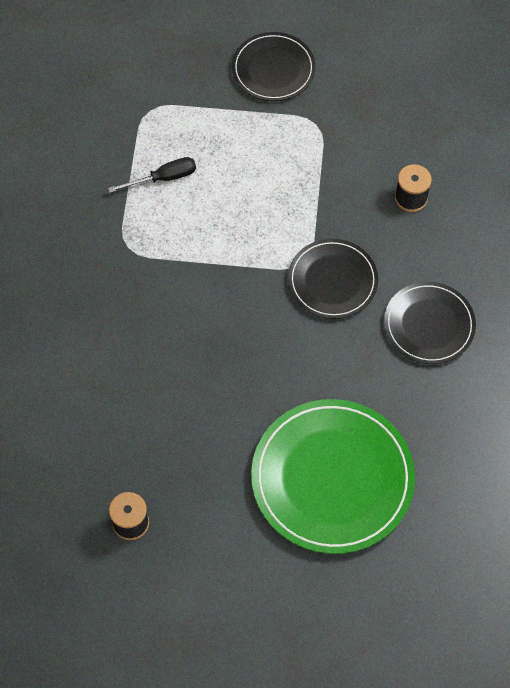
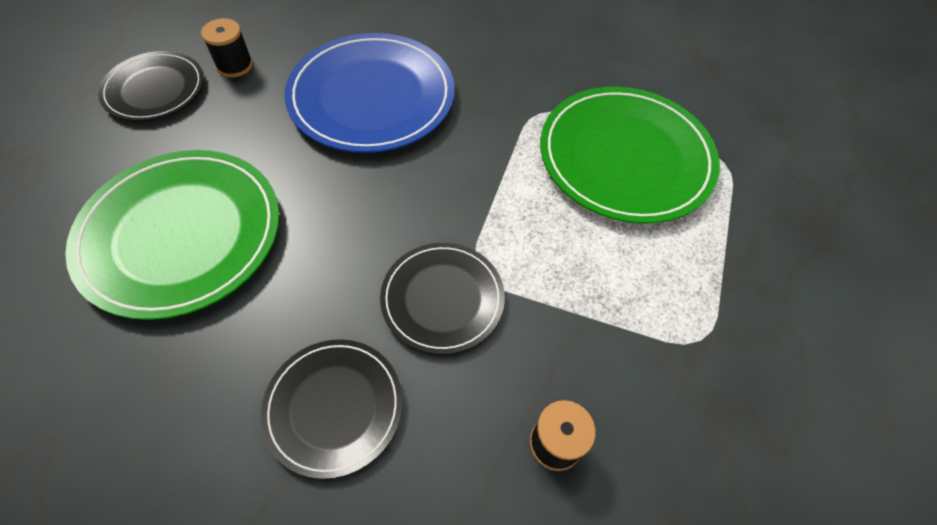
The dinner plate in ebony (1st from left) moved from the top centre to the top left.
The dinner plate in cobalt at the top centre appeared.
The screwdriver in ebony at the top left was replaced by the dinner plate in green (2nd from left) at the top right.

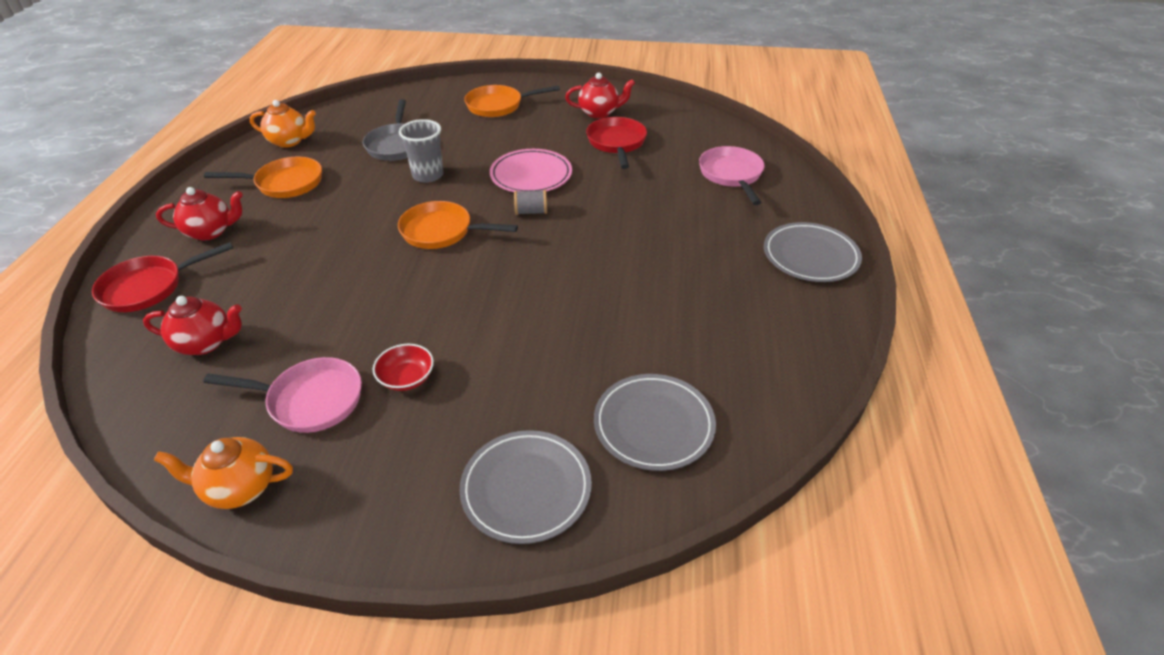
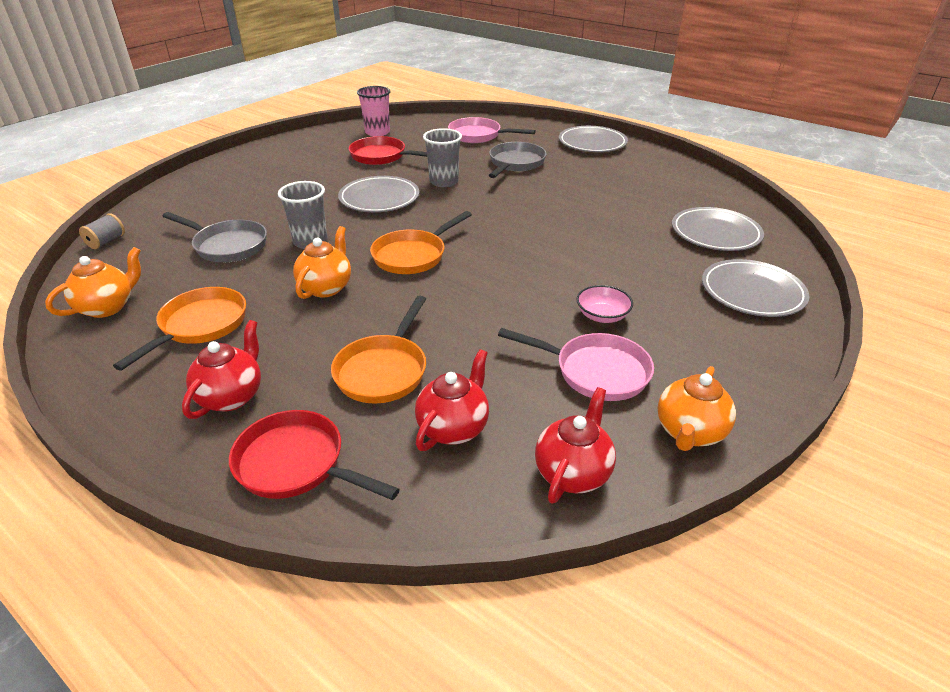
The reel of thread in gray moved from the top centre to the middle left.
The skillet in crimson (1st from left) at the middle left turned 120 degrees clockwise.
The tea pot in bright orange (2nd from left) at the centre appeared.
The skillet in bright orange (3rd from left in the first image) moved from the top centre to the centre.
The dinner plate in rose-pink at the top centre became the dinner plate in gray (1st from left) at the top centre.
The beaker in rose-pink at the top centre appeared.
The beaker in gray (2nd from left) at the top centre appeared.
The skillet in gray (2nd from left) at the top centre appeared.
The skillet in rose-pink (1st from left in the first image) at the middle left turned 75 degrees clockwise.
The tea pot in crimson (3rd from left) moved from the top centre to the centre.
The bowl in crimson at the centre became the bowl in rose-pink at the centre.

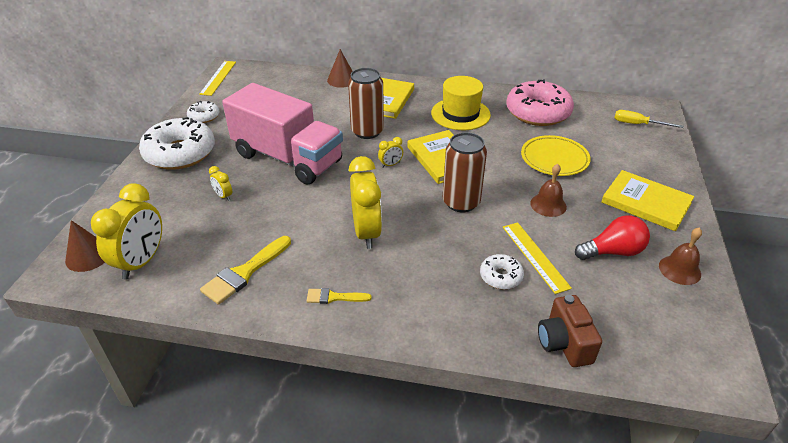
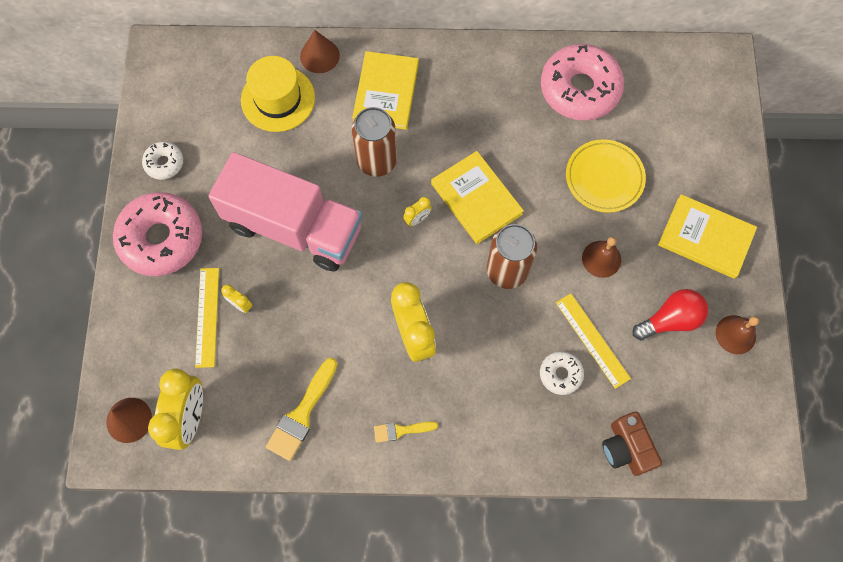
The glazed donut in white (1st from left) at the top left became the glazed donut in rose-pink (1st from left) at the middle left.
The straightedge in golden (1st from left) moved from the top left to the middle left.
The hat in golden moved from the top centre to the top left.
The screwdriver in golden at the top right disappeared.

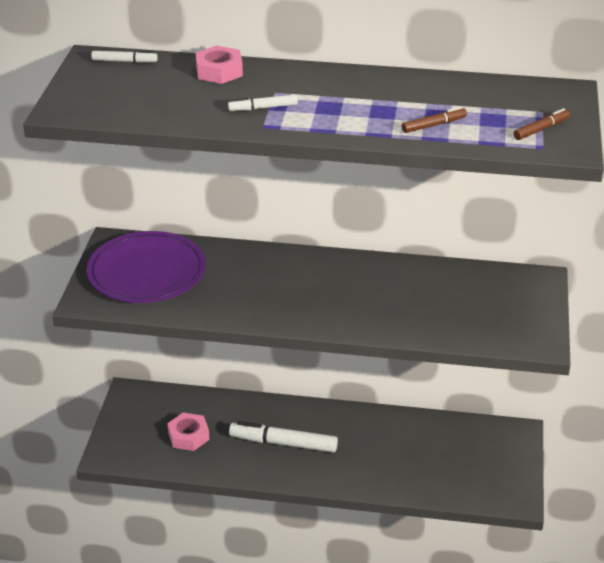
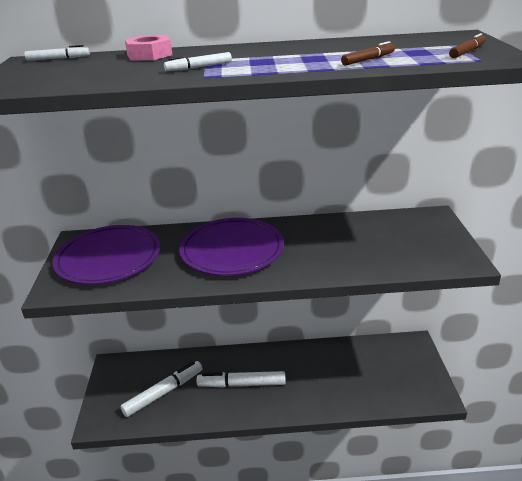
The nut in rose-pink (1st from left) at the bottom left was replaced by the felt pen in white (2nd from left) at the bottom left.
The dinner plate in royal purple (2nd from left) at the centre appeared.

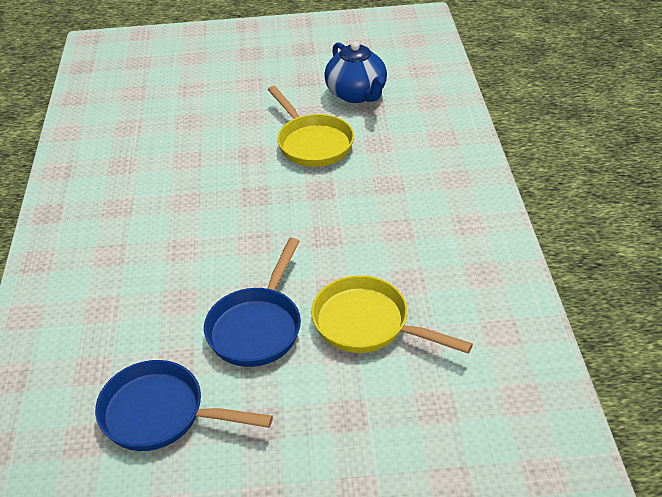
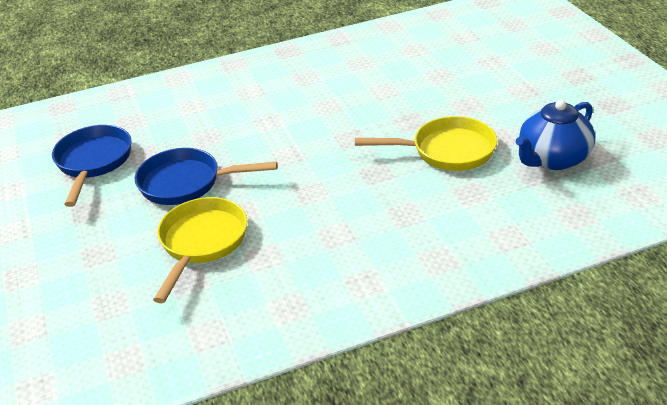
The skillet in golden (1st from left in the first image) at the top centre turned 135 degrees counterclockwise.

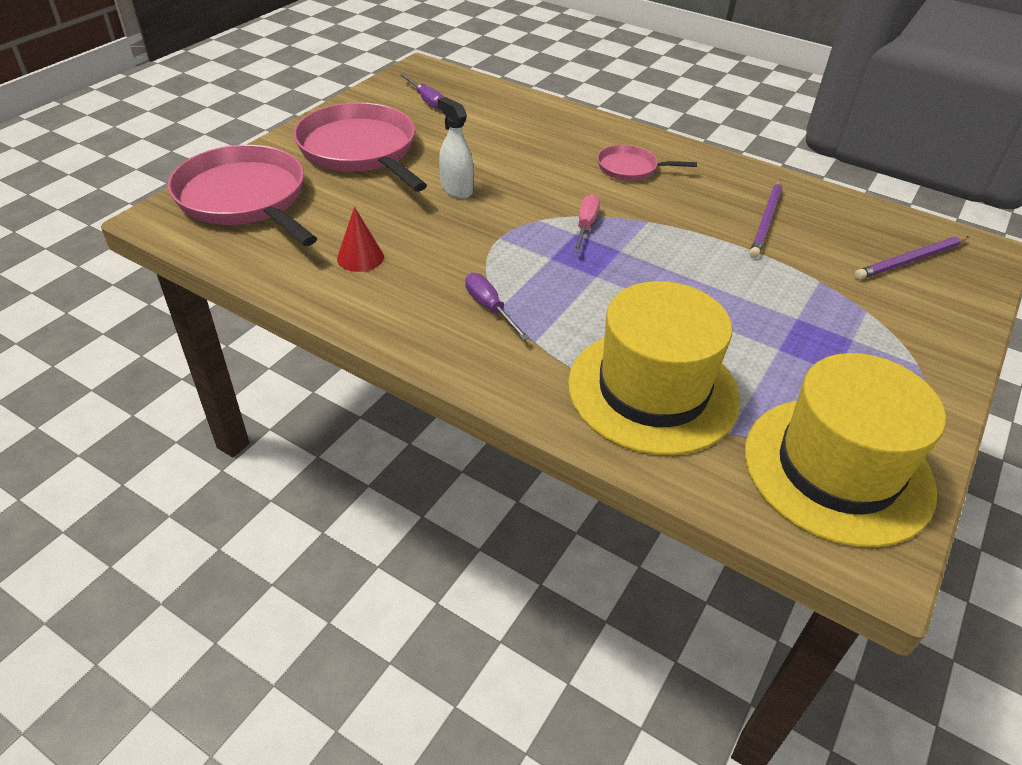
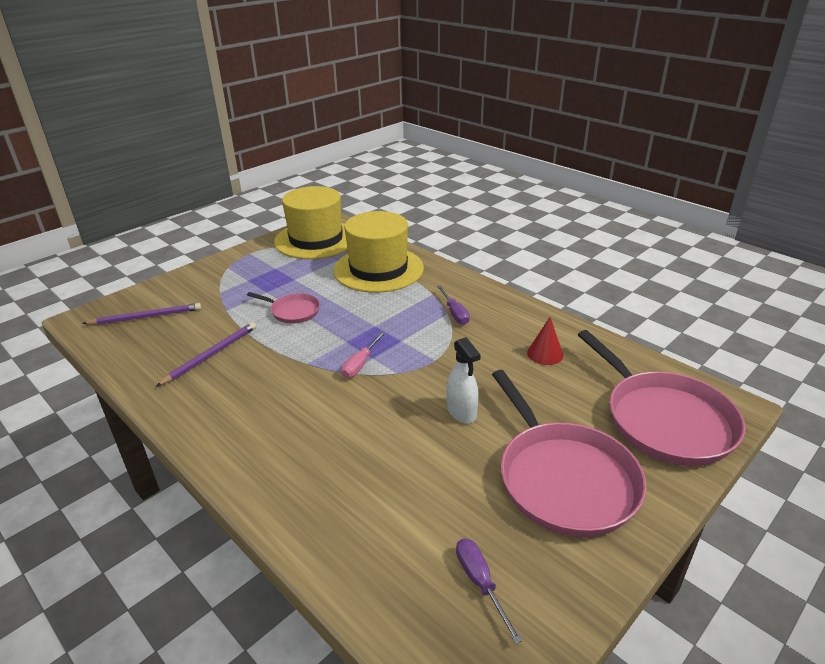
The skillet in rose-pink (3rd from left in the first image) moved from the top centre to the centre.

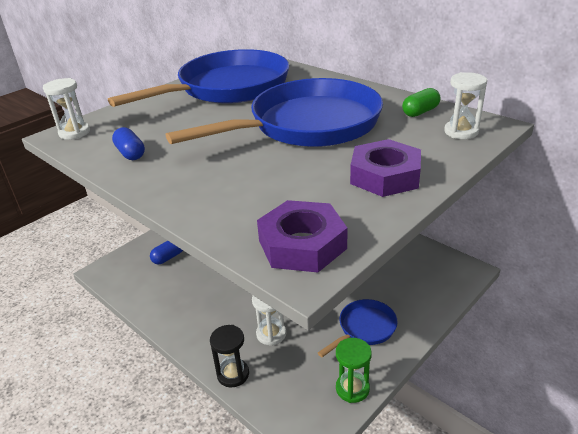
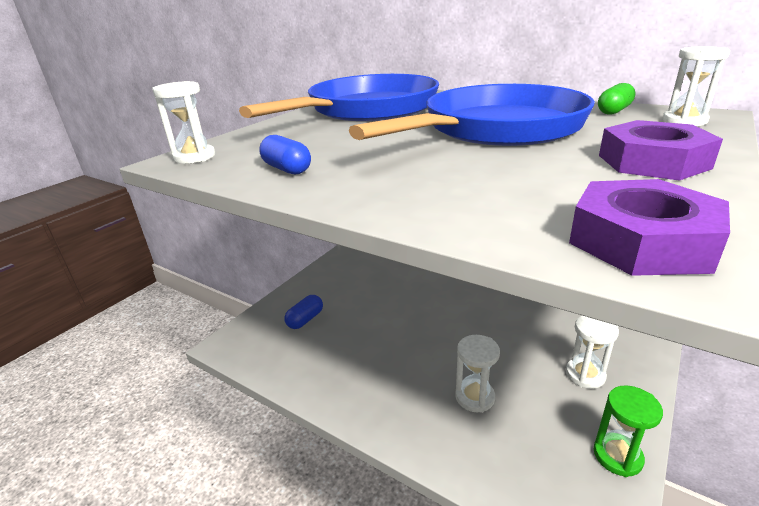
The skillet in cobalt (3rd from left) at the bottom centre was replaced by the sandglass in white (3rd from left) at the bottom right.
The sandglass in ebony at the bottom centre disappeared.

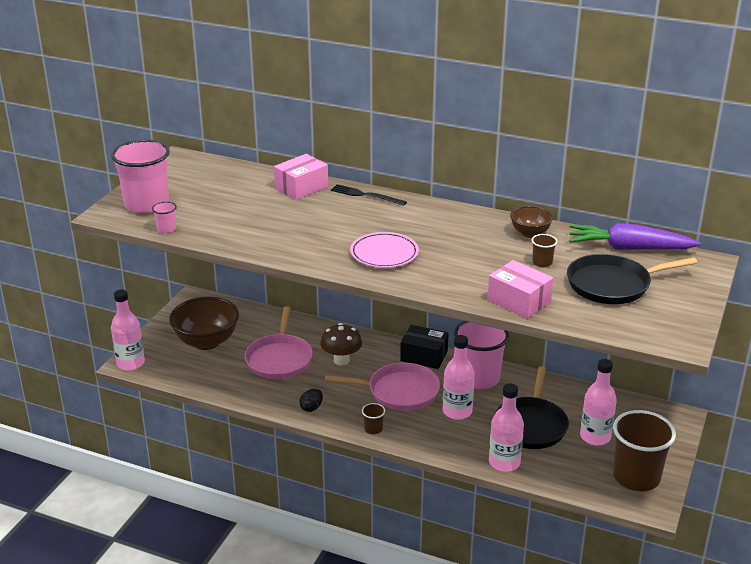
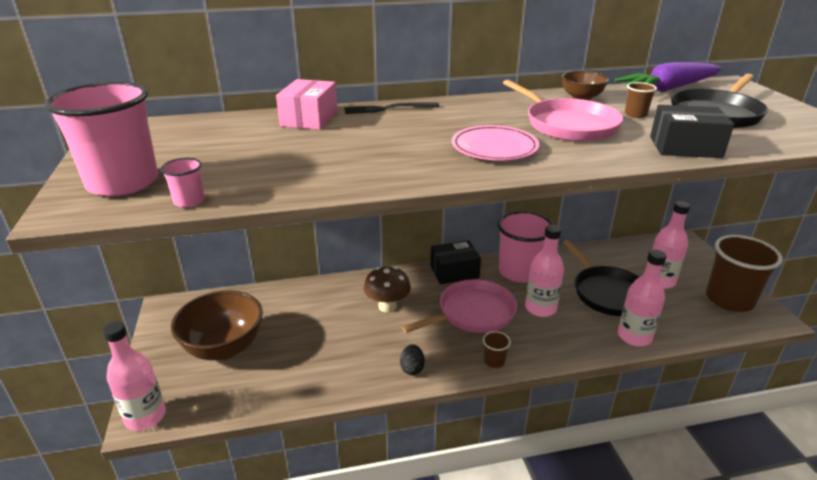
The skillet in rose-pink (1st from left in the first image) moved from the centre to the top right.
The package in rose-pink (2nd from left) at the middle right became the package in ebony (2nd from left) at the top right.

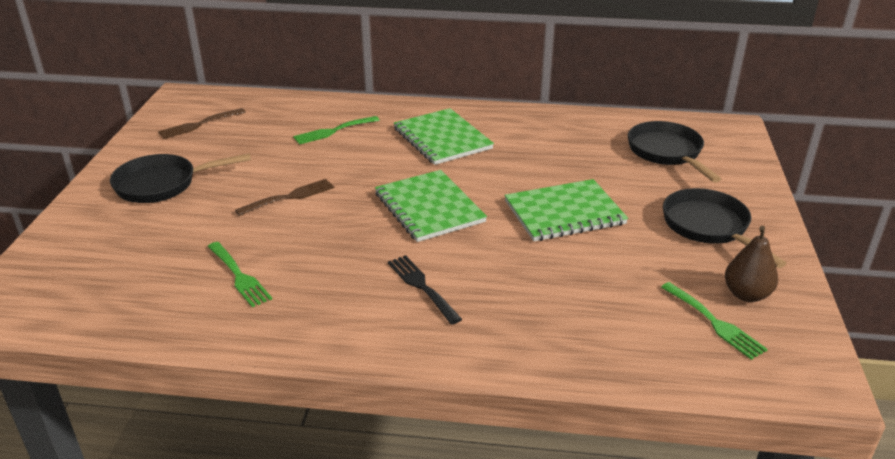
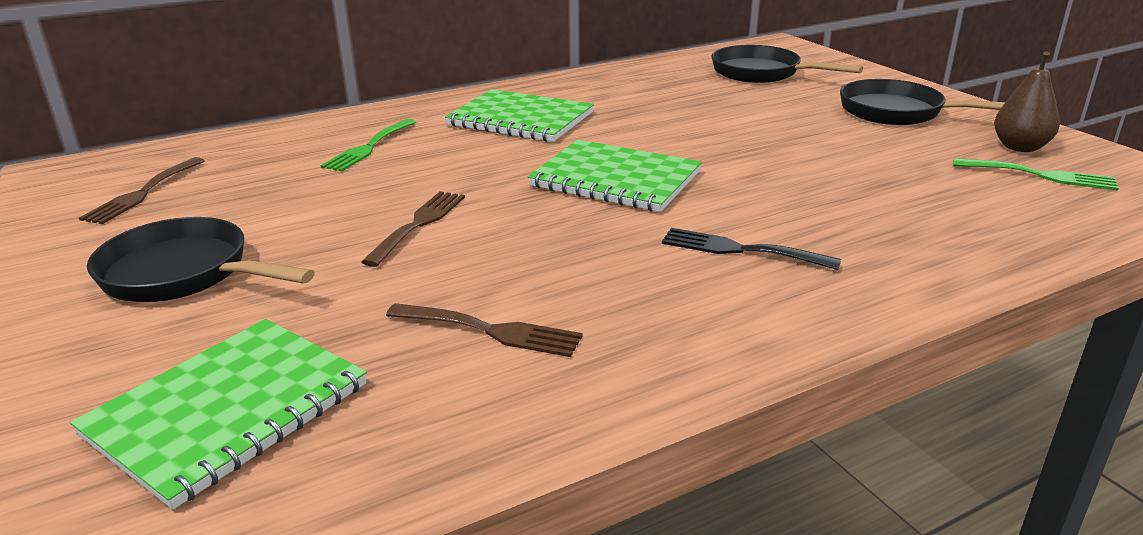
The exercise book in green (3rd from left in the first image) moved from the centre to the bottom left.
The skillet in ebony (1st from left) at the middle left turned 75 degrees clockwise.
The dinner fork in green (1st from left) at the middle left became the dinner fork in brown (3rd from left) at the centre.

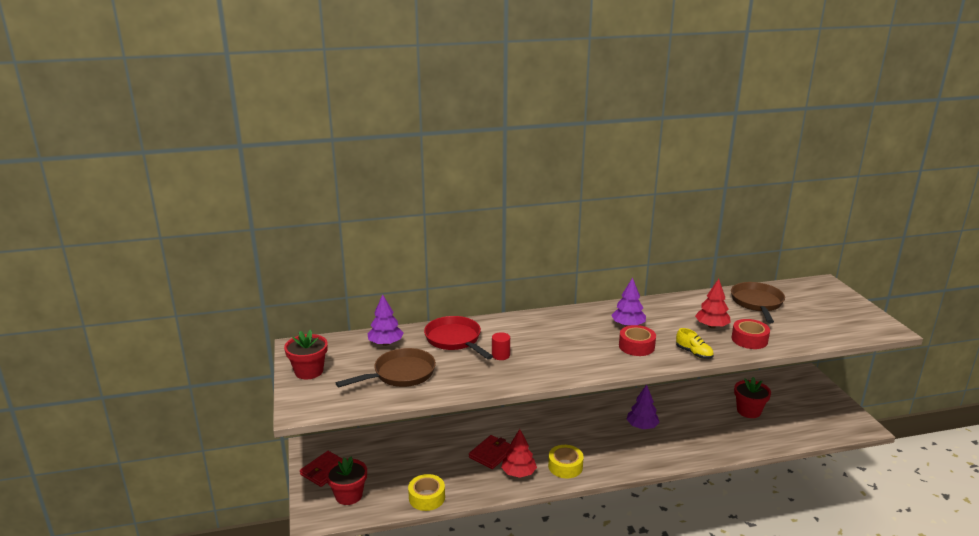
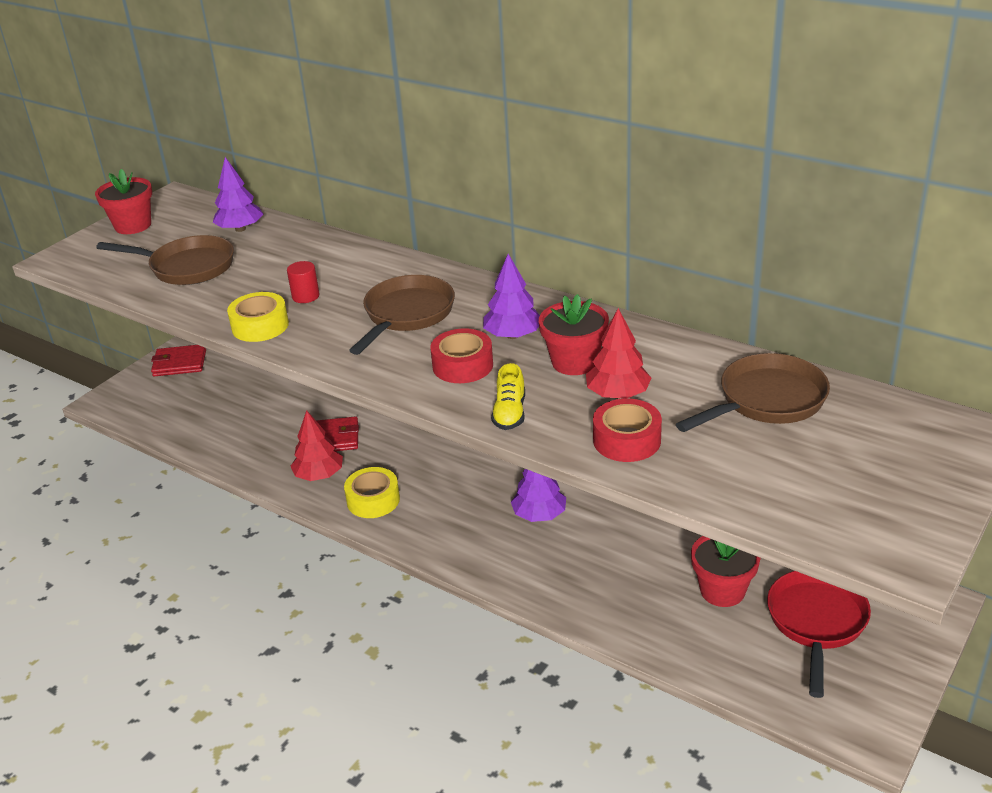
The sticky tape in golden (1st from left) moved from the bottom centre to the middle left.
The skillet in brown (2nd from left) at the centre appeared.
The plant pot in crimson (2nd from left) moved from the bottom centre to the centre.
The skillet in crimson moved from the centre to the bottom right.

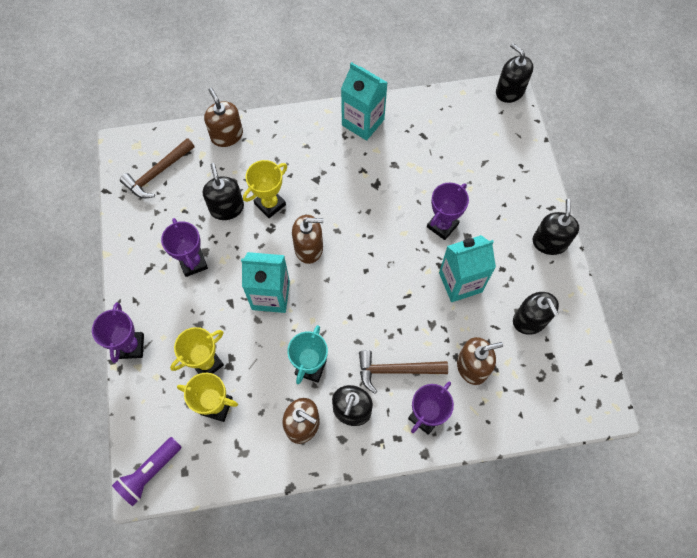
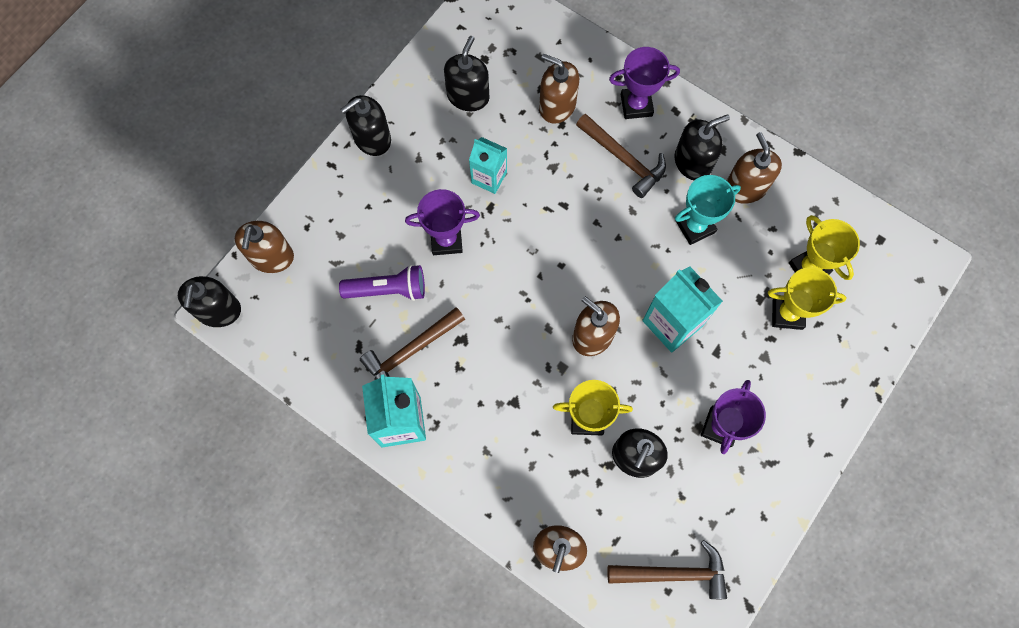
The soap pump in brown (1st from left) at the middle left appeared.
The pocket torch in royal purple moved from the bottom left to the centre.
The claw hammer in brown (1st from left) at the centre appeared.
The carton in teal (3rd from left in the first image) at the middle right changed to 0.65 times the size.
The trophy in royal purple (1st from left) at the middle left disappeared.

